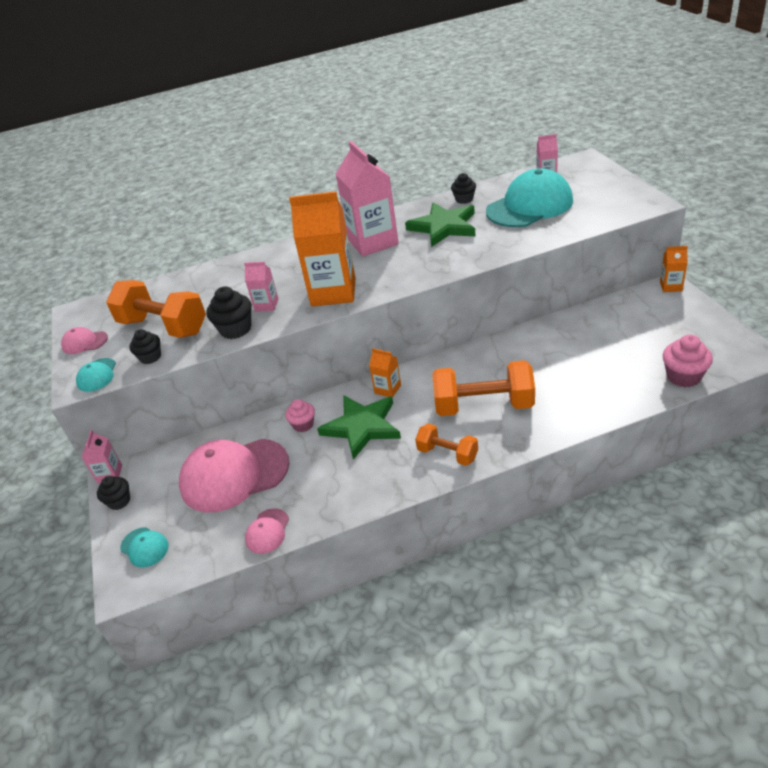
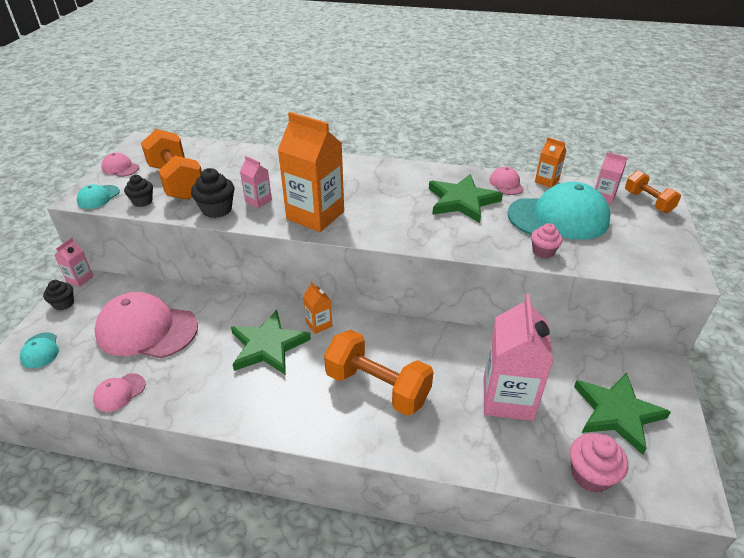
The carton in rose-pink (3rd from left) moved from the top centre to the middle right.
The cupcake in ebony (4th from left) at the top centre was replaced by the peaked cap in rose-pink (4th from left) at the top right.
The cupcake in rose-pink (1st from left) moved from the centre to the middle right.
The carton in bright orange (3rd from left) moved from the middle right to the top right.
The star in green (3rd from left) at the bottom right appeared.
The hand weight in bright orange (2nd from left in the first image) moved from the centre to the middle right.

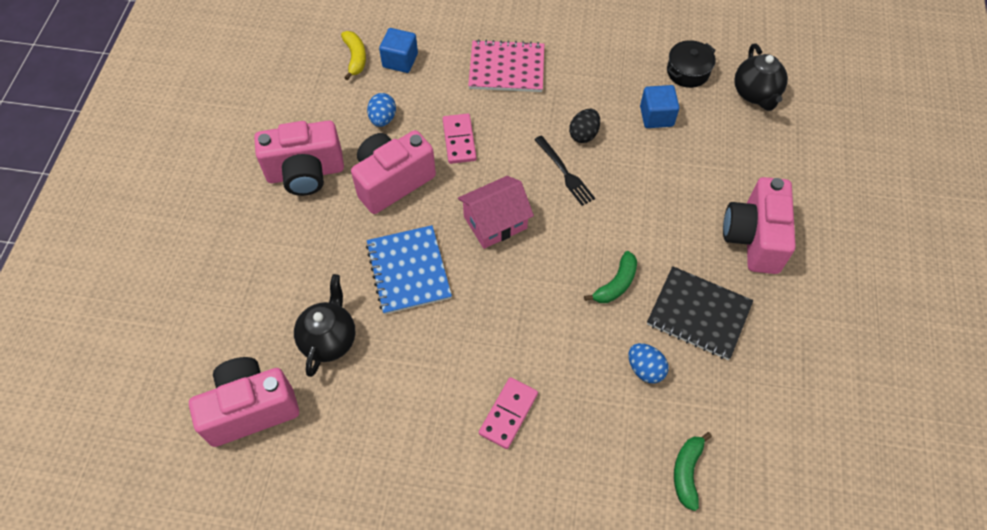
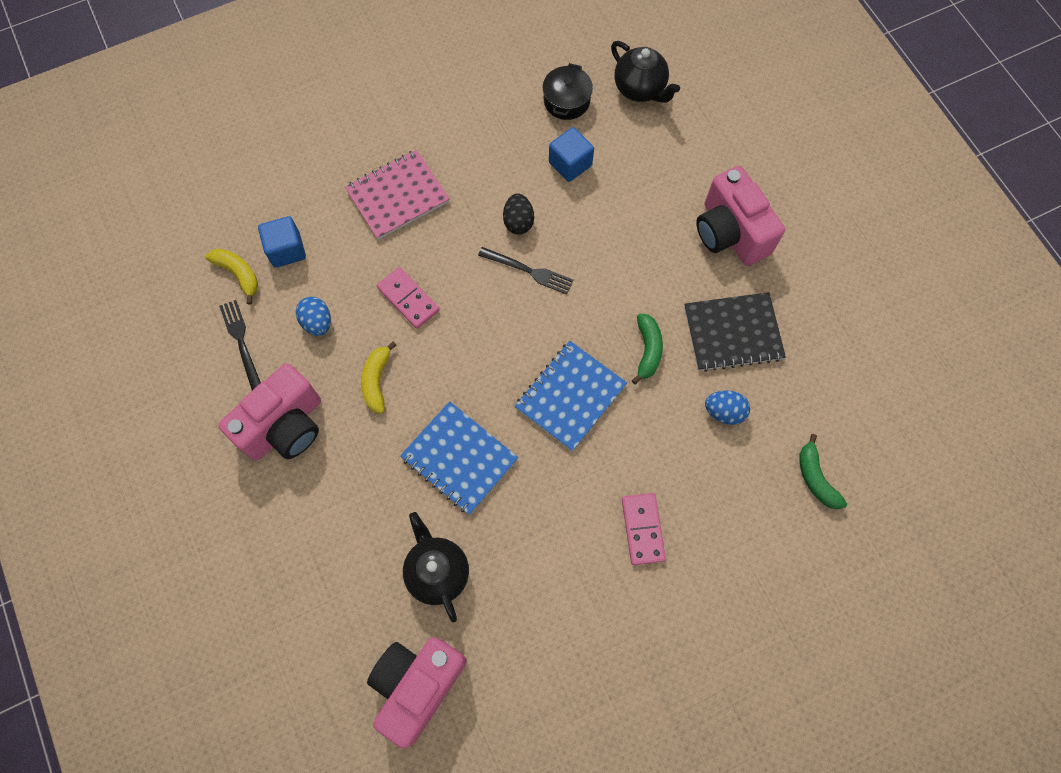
The dinner fork in ebony (1st from left) at the middle left appeared.
The compact camera in rose-pink (3rd from left) at the top centre was replaced by the toy banana in golden (2nd from left) at the centre.
The exercise book in cobalt (2nd from left) at the centre appeared.
The toy house in rose-pink at the centre disappeared.

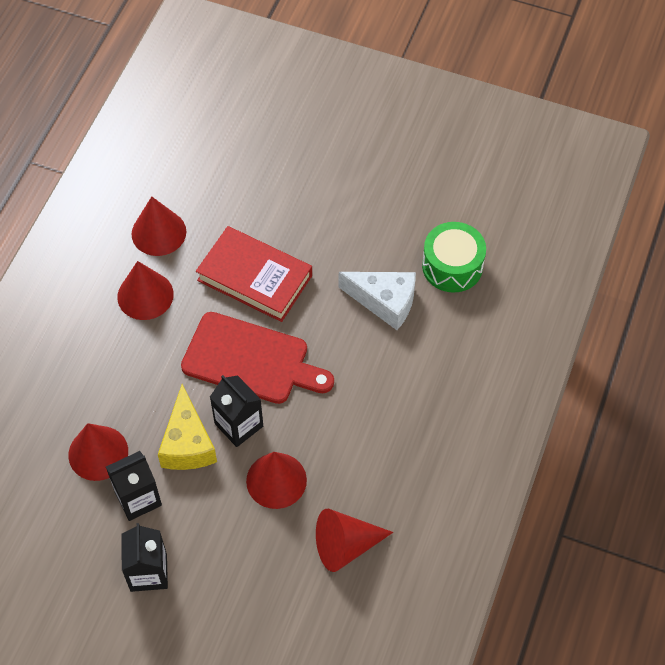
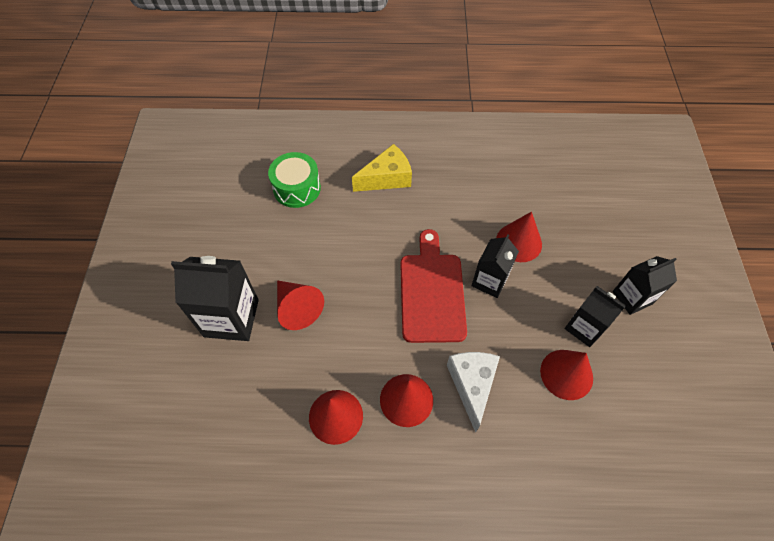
The carton in ebony (1st from left) at the middle left appeared.
The cone shape in crimson (5th from left in the first image) moved from the bottom centre to the centre.
The cheese wedge in golden moved from the middle left to the top centre.
The cheese wedge in white moved from the centre to the bottom centre.
The hardcover in crimson at the centre disappeared.

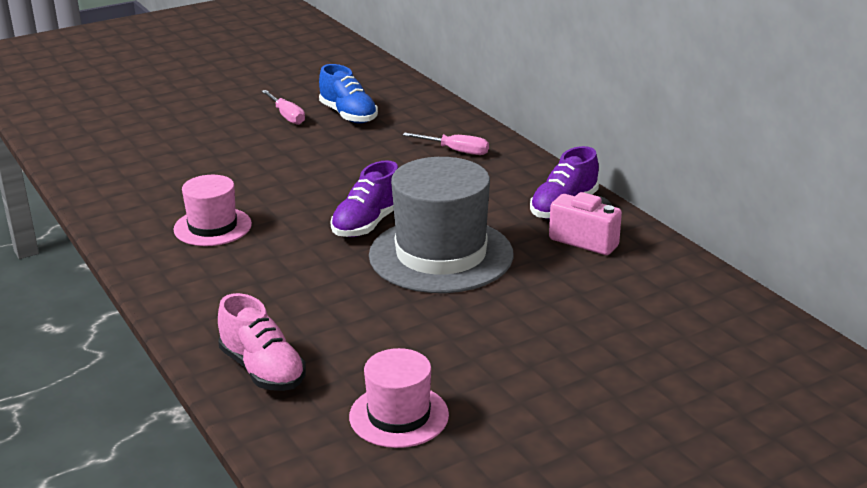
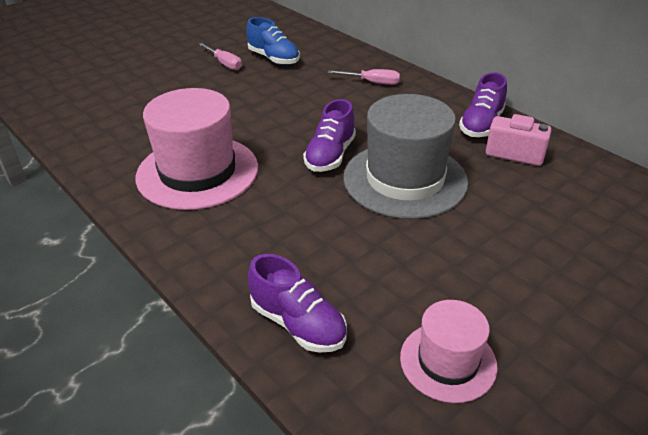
The hat in rose-pink (1st from left) at the middle left changed to 1.79 times the size.
The lace-up shoe in rose-pink at the bottom left became the lace-up shoe in royal purple (1st from left) at the bottom centre.

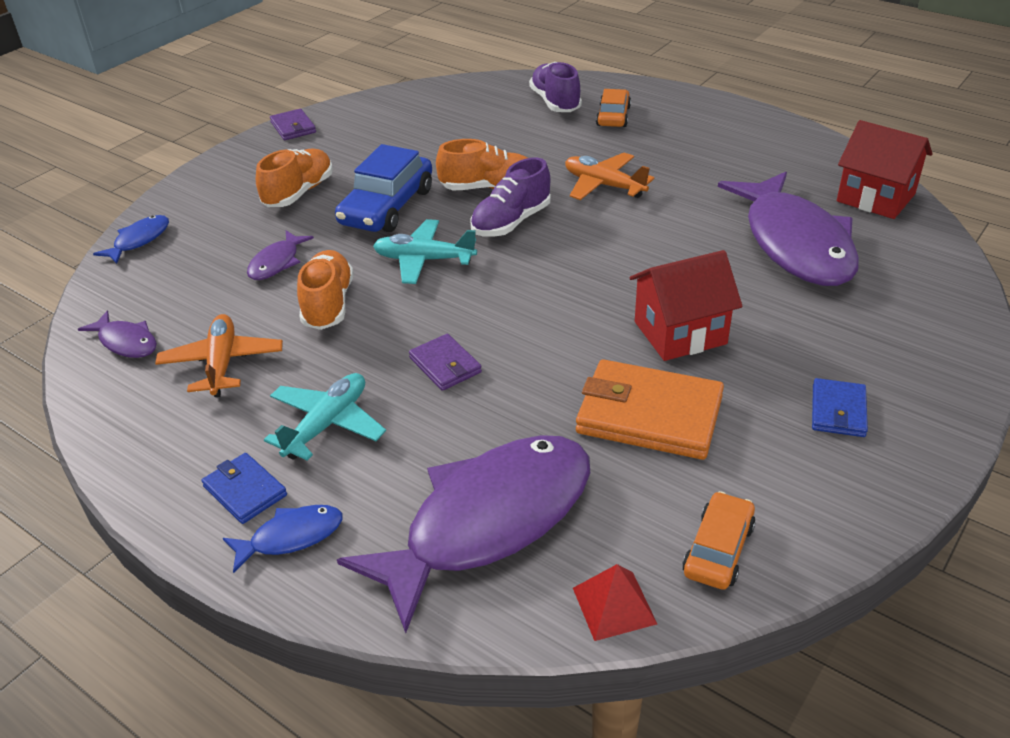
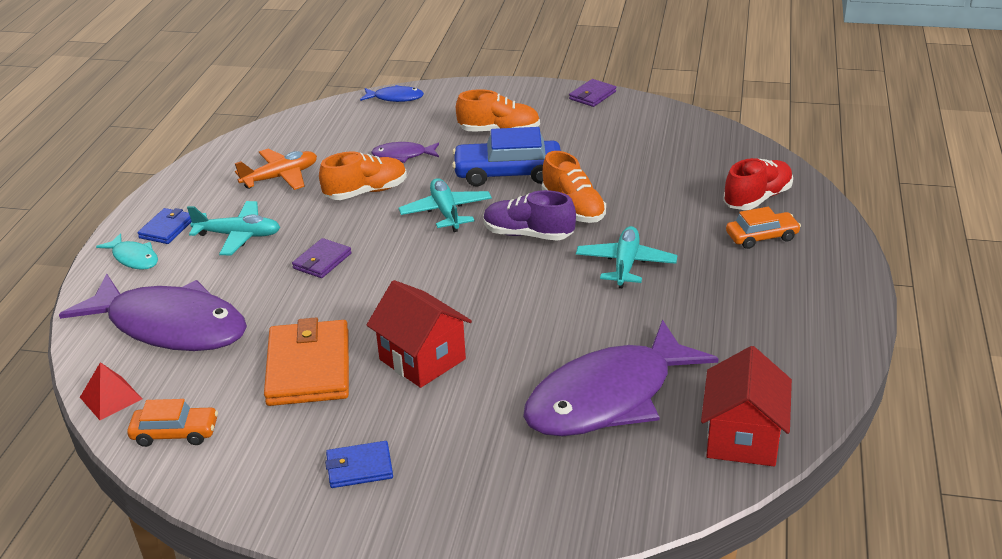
The fish figure in cobalt (2nd from left) at the bottom left became the fish figure in teal at the middle left.
The toy plane in bright orange (2nd from left) at the top centre became the toy plane in teal (3rd from left) at the centre.
The lace-up shoe in royal purple (2nd from left) at the top centre became the lace-up shoe in crimson at the top right.
The fish figure in royal purple (1st from left) at the middle left disappeared.

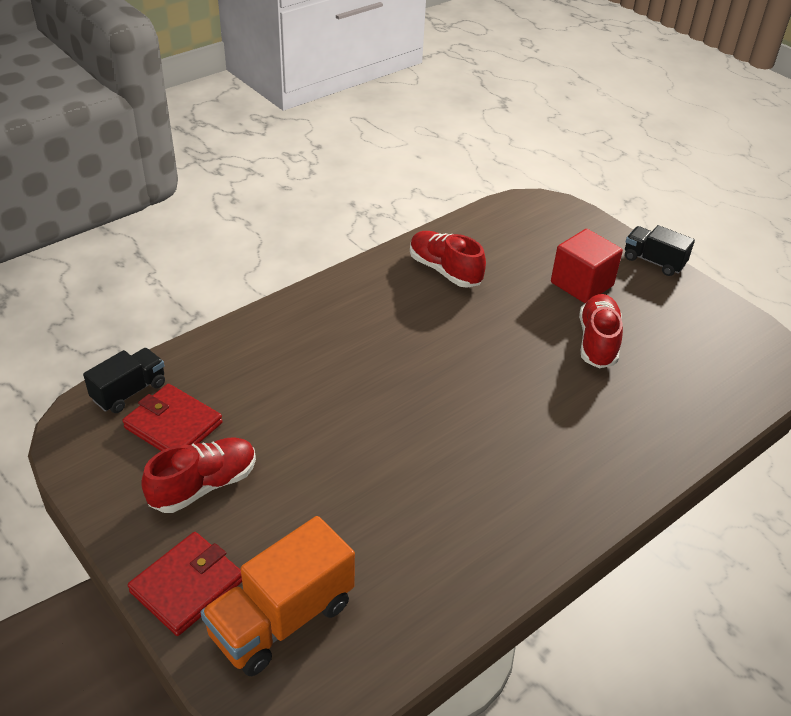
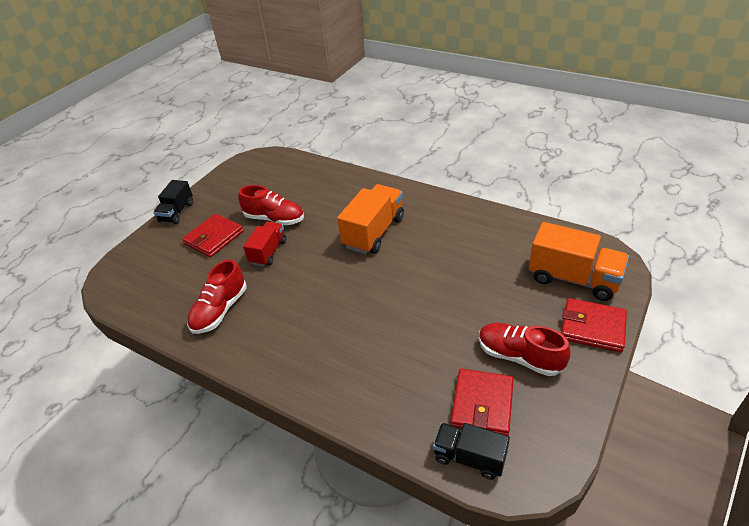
The block in crimson at the middle right was replaced by the billfold in crimson (1st from left) at the middle left.
The lace-up shoe in crimson (3rd from left in the first image) at the middle right turned 150 degrees counterclockwise.
The lorry in crimson at the centre appeared.
The lorry in bright orange (1st from left) at the centre appeared.

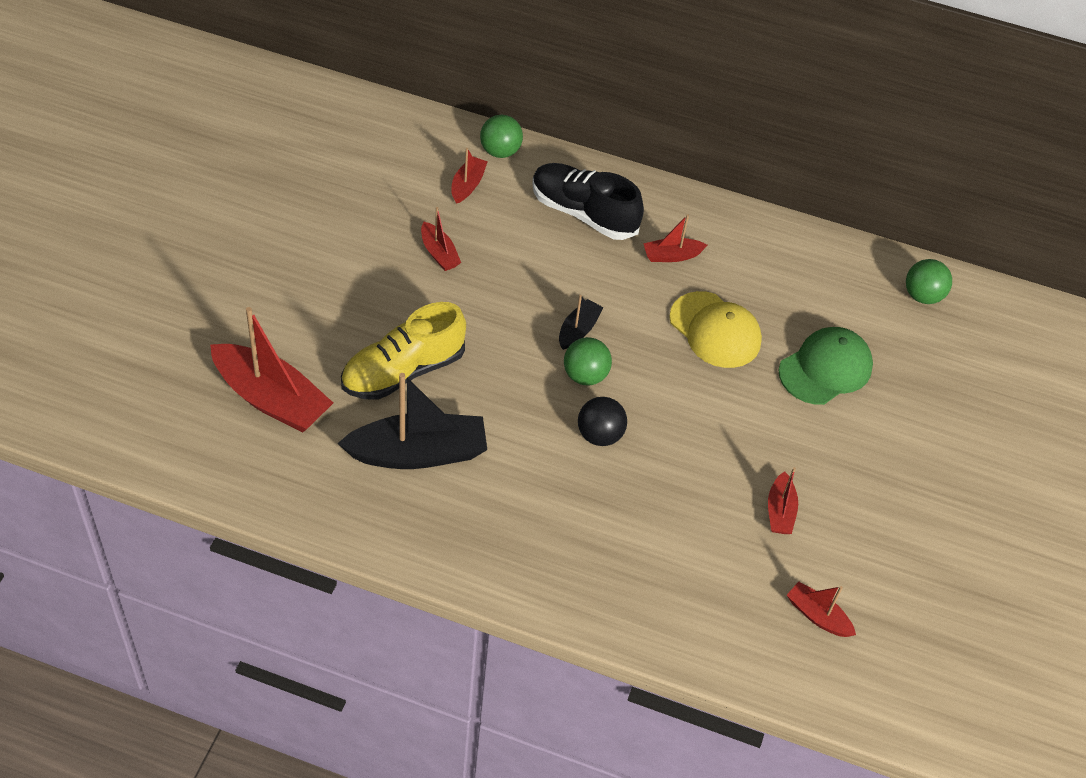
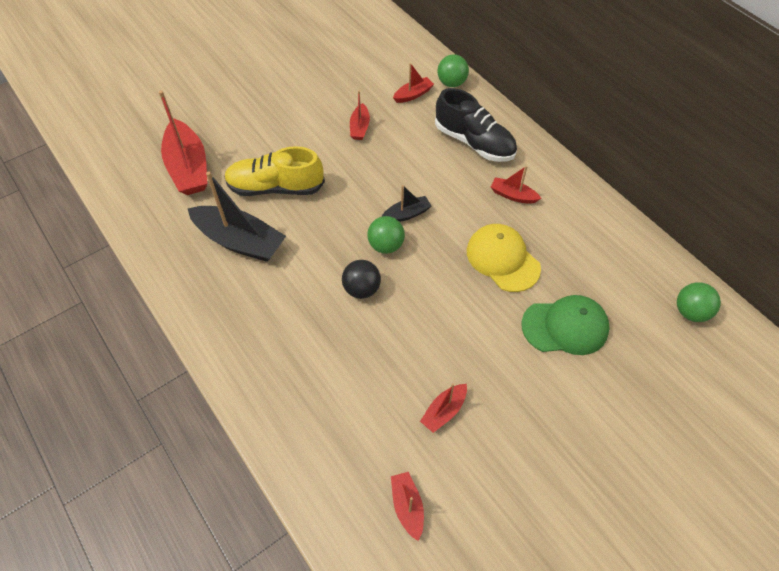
The lace-up shoe in ebony at the top centre turned 150 degrees clockwise.
The peaked cap in golden at the centre turned 150 degrees clockwise.

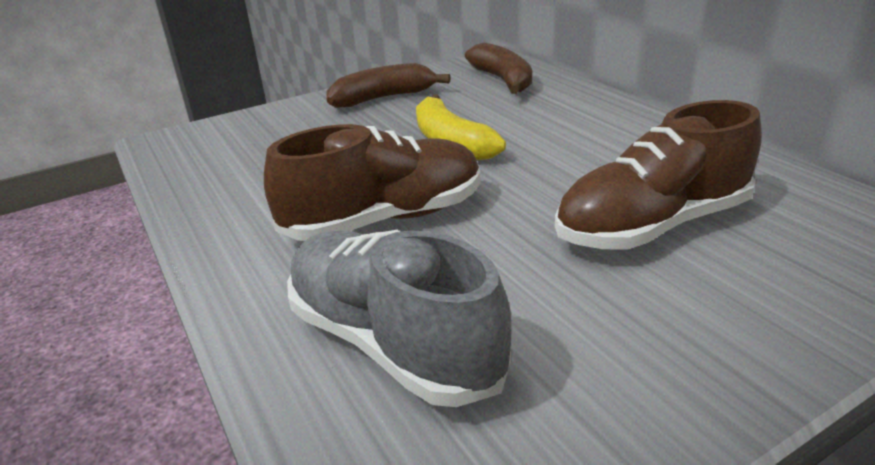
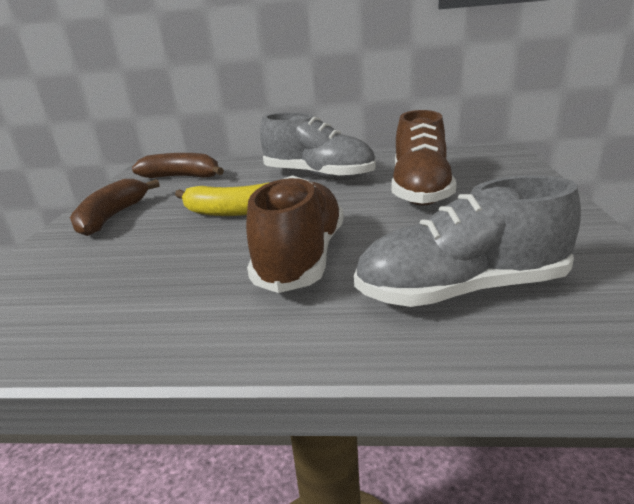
The lace-up shoe in gray (1st from left) at the top centre appeared.

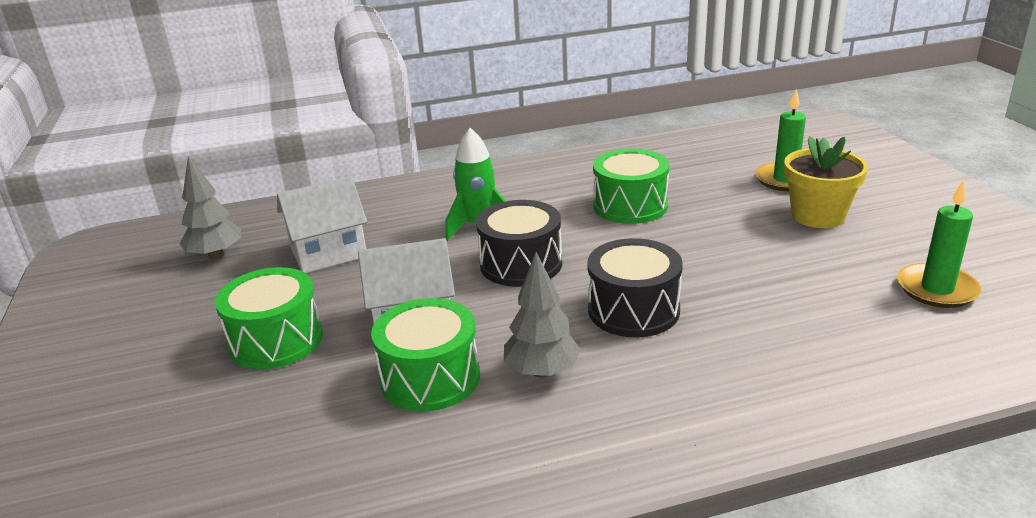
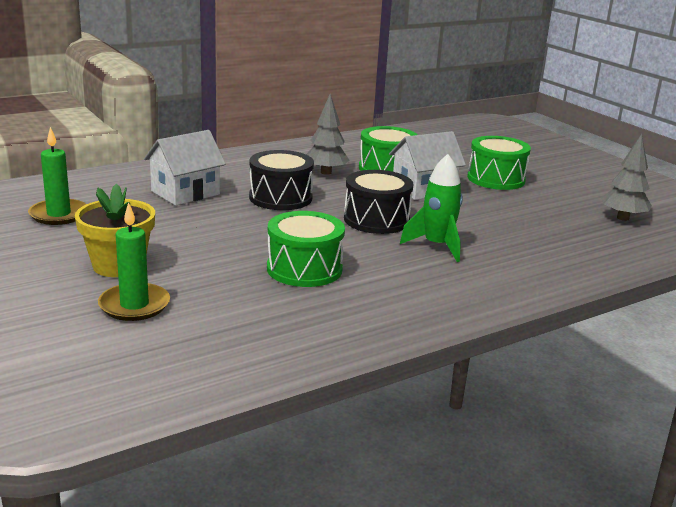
The toy house in white (1st from left) moved from the middle left to the top left.

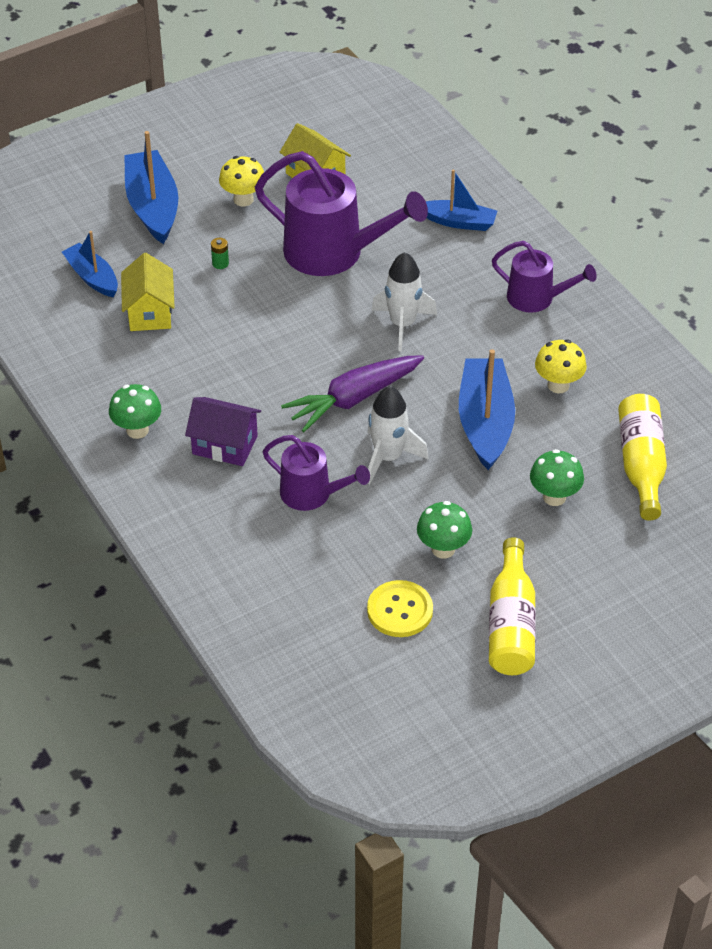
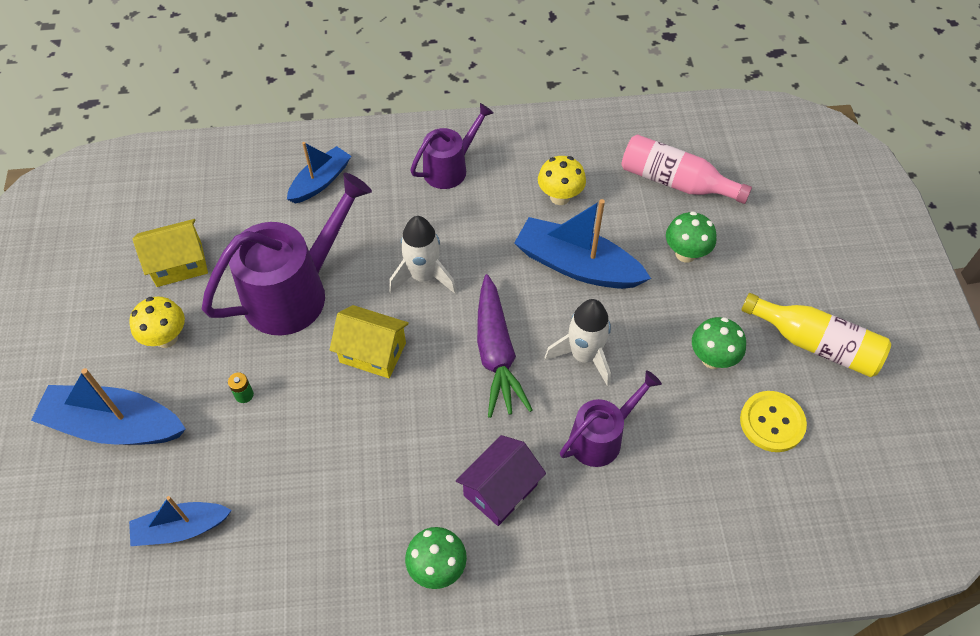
The toy house in golden (1st from left in the first image) moved from the top left to the centre.
The flask in golden (2nd from left) at the middle right became the flask in rose-pink at the top right.

